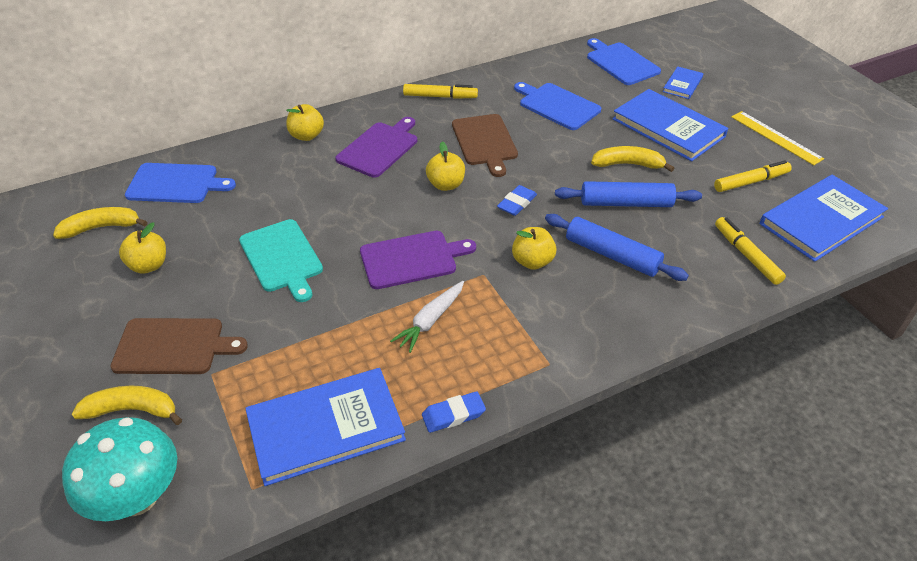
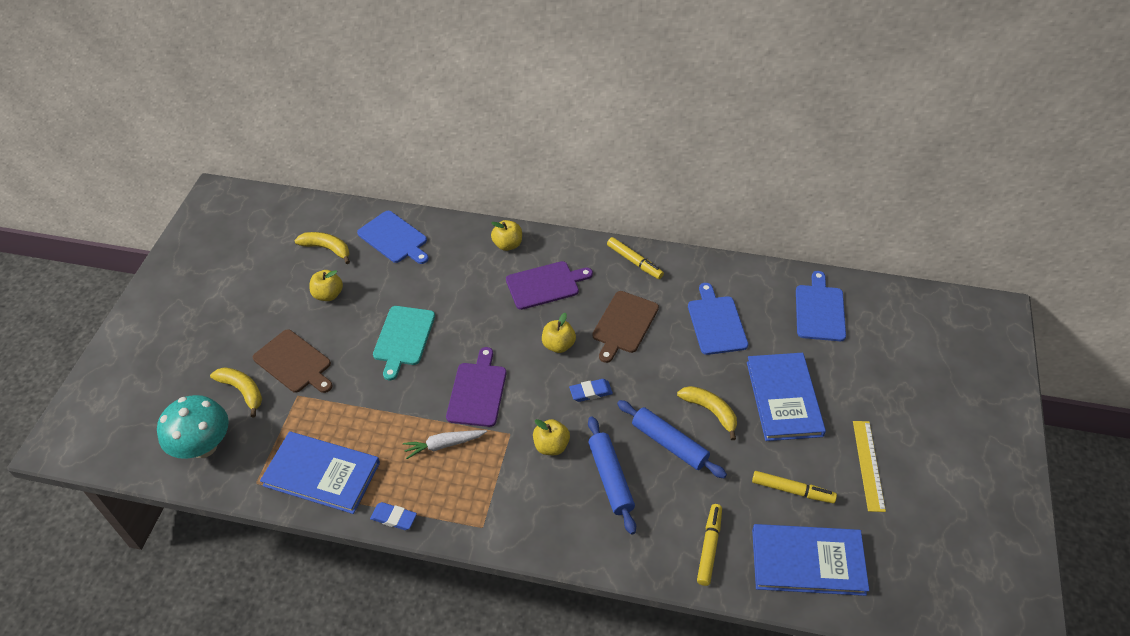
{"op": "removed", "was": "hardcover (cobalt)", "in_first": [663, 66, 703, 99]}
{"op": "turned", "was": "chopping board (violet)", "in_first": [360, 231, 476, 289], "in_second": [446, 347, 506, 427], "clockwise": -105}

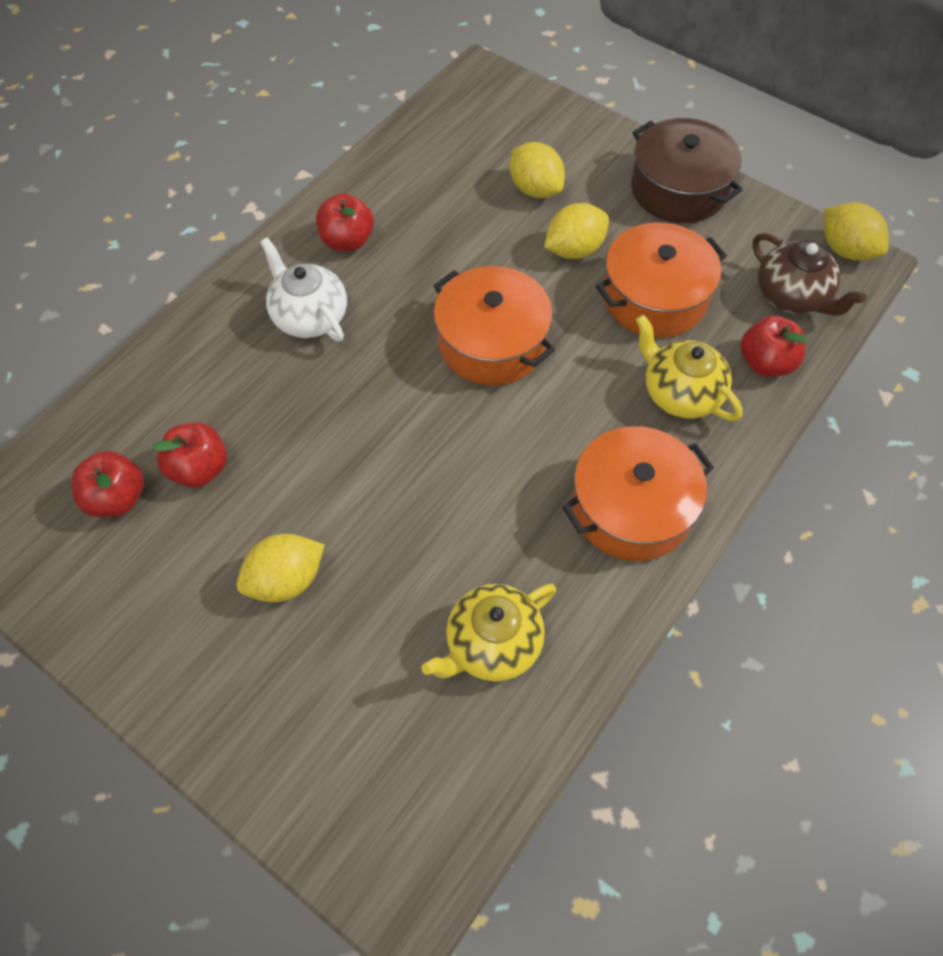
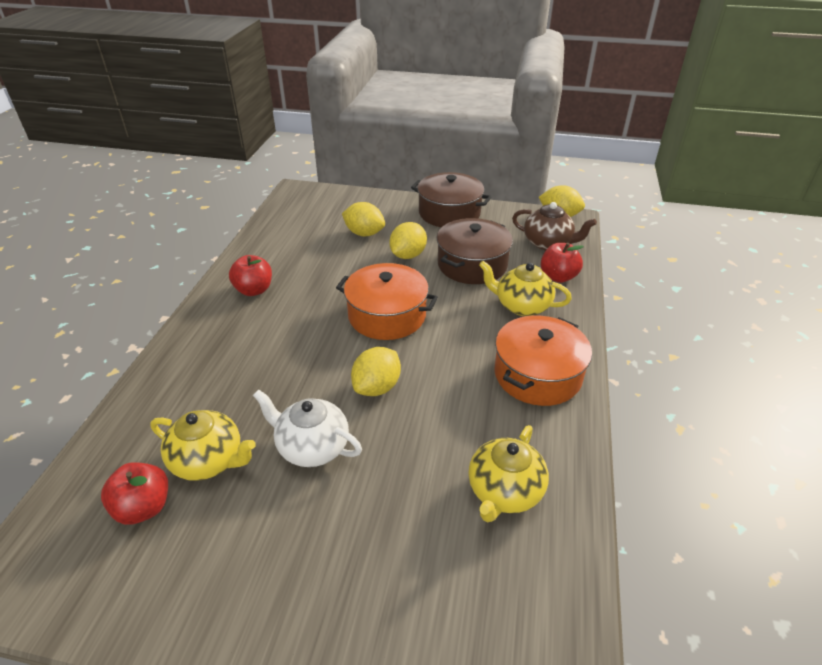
{"op": "recoloured", "was": "cooking pot (orange-coloured)", "now": "cooking pot (brown)", "in_first": [596, 223, 727, 338], "in_second": [437, 218, 513, 284]}
{"op": "moved", "was": "tea pot (white)", "in_first": [260, 237, 347, 342], "in_second": [253, 389, 362, 467]}
{"op": "replaced", "was": "apple fruit (red)", "now": "tea pot (golden)", "in_first": [153, 422, 227, 488], "in_second": [150, 410, 256, 481]}
{"op": "moved", "was": "toy lemon (golden)", "in_first": [237, 534, 325, 602], "in_second": [351, 347, 401, 396]}

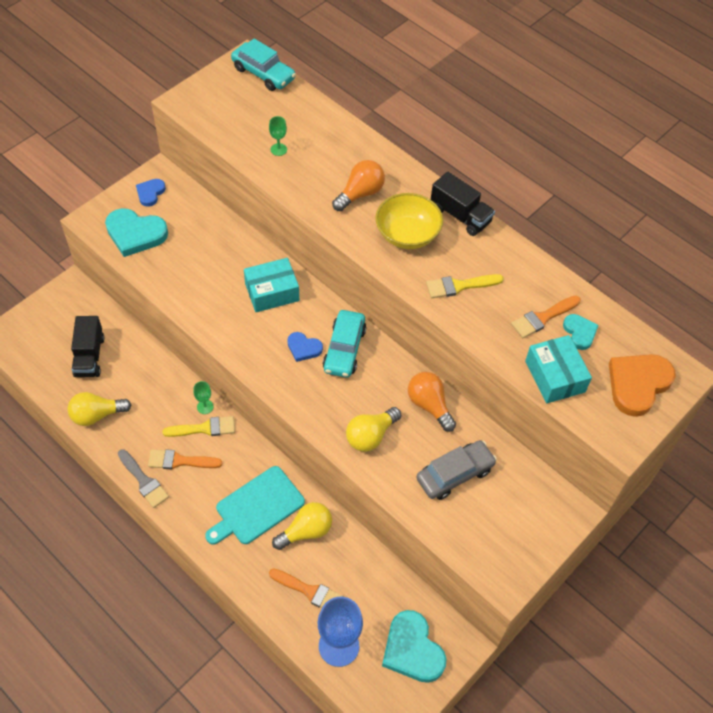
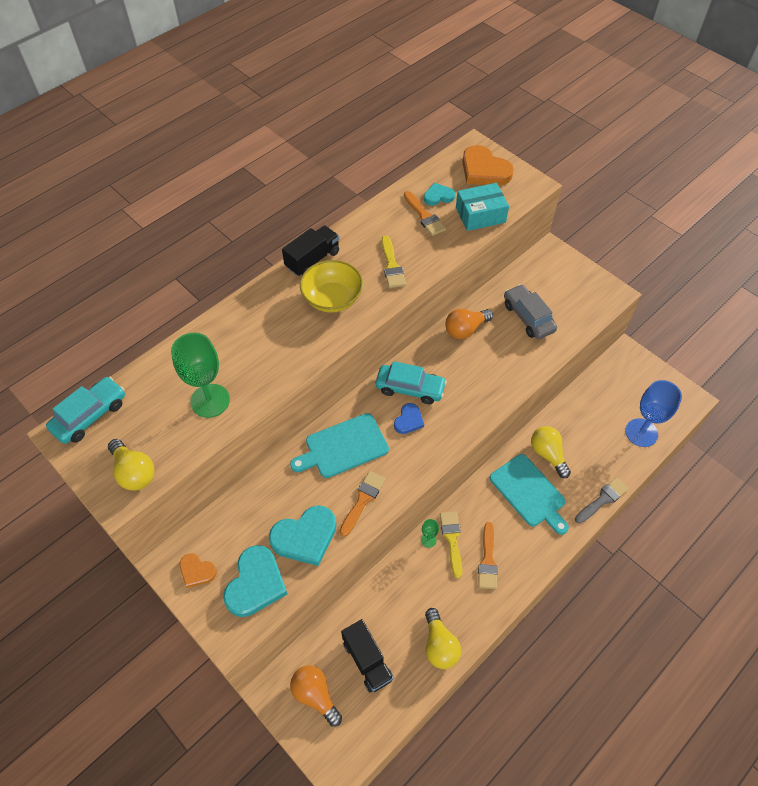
{"op": "resized", "was": "chalice (emerald)", "in_first": [269, 116, 287, 156], "in_second": [171, 333, 230, 418], "ratio": 2.19}
{"op": "moved", "was": "lightbulb (orange-coloured)", "in_first": [332, 160, 385, 211], "in_second": [290, 665, 342, 727]}
{"op": "recoloured", "was": "heart shape (cobalt)", "now": "heart shape (orange-coloured)", "in_first": [136, 179, 166, 207], "in_second": [180, 553, 217, 588]}
{"op": "replaced", "was": "parcel (teal)", "now": "chopping board (teal)", "in_first": [244, 258, 299, 312], "in_second": [290, 413, 389, 478]}
{"op": "turned", "was": "lorry (black)", "in_first": [71, 316, 104, 377], "in_second": [341, 619, 393, 692], "clockwise": 60}
{"op": "moved", "was": "lightbulb (golden)", "in_first": [346, 407, 401, 452], "in_second": [108, 439, 155, 490]}
{"op": "moved", "was": "brush (gray)", "in_first": [118, 449, 169, 508], "in_second": [575, 477, 629, 523]}
{"op": "moved", "was": "brush (orange-coloured)", "in_first": [269, 568, 343, 608], "in_second": [340, 471, 386, 537]}
{"op": "moved", "was": "heart shape (teal)", "in_first": [382, 610, 446, 683], "in_second": [269, 506, 336, 566]}

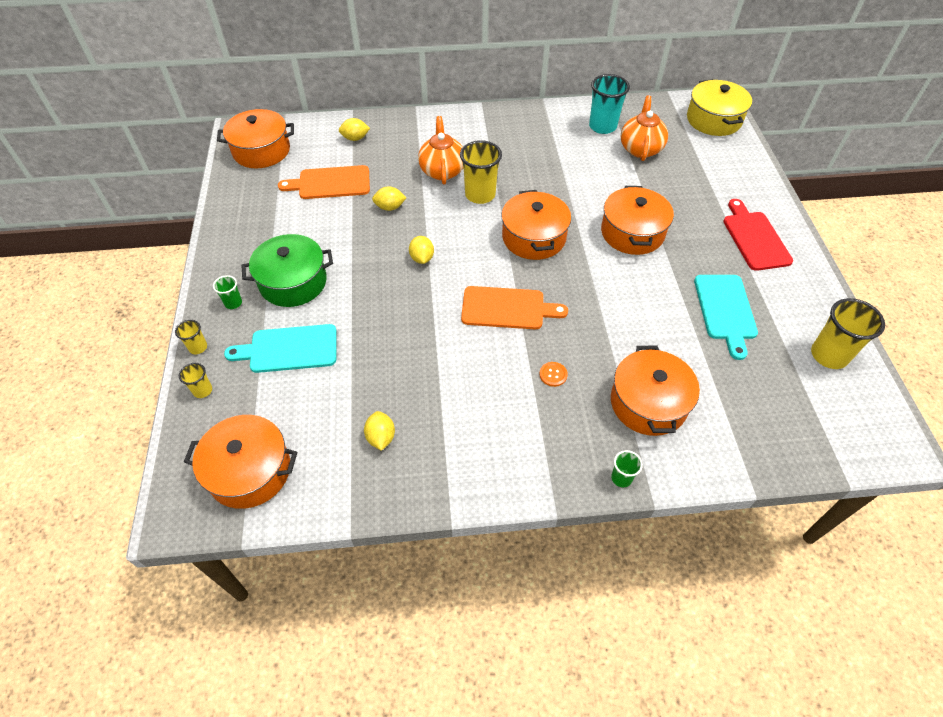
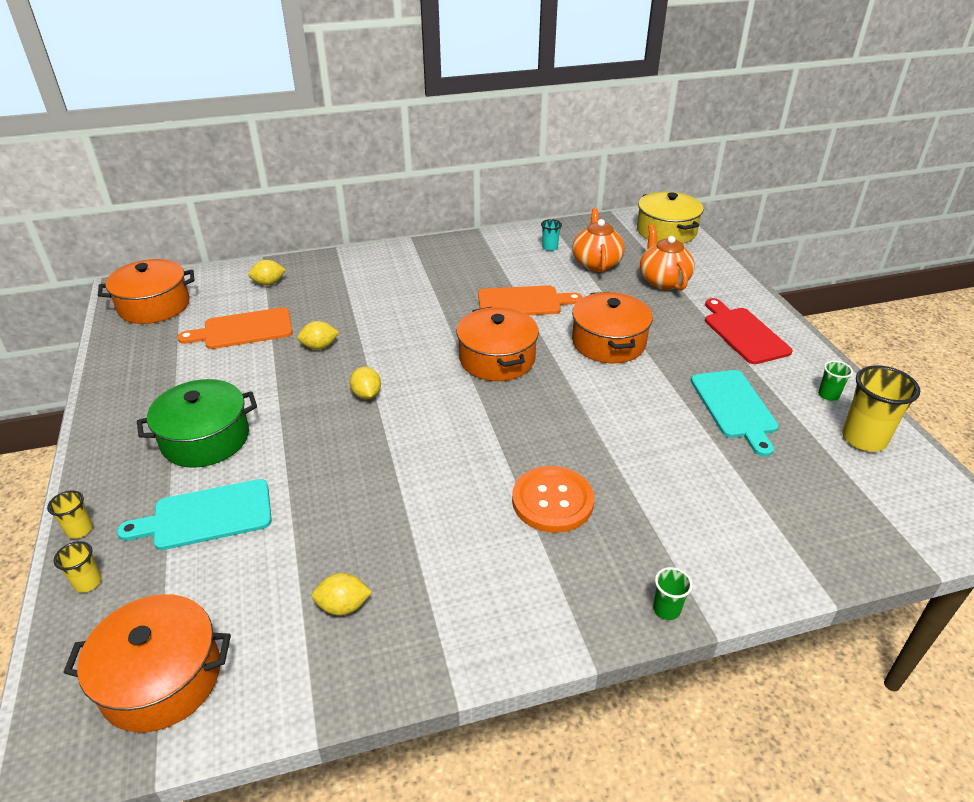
{"op": "resized", "was": "tumbler (teal)", "in_first": [589, 74, 630, 134], "in_second": [541, 219, 562, 251], "ratio": 0.51}
{"op": "moved", "was": "tea pot (orange-coloured)", "in_first": [418, 116, 463, 185], "in_second": [640, 224, 695, 290]}
{"op": "removed", "was": "tumbler (golden)", "in_first": [460, 140, 502, 204]}
{"op": "moved", "was": "tumbler (emerald)", "in_first": [213, 275, 242, 309], "in_second": [818, 360, 853, 401]}
{"op": "moved", "was": "chopping board (orange-coloured)", "in_first": [461, 286, 568, 329], "in_second": [478, 285, 583, 315]}
{"op": "removed", "was": "cooking pot (orange-coloured)", "in_first": [611, 346, 700, 436]}
{"op": "resized", "was": "button (orange-coloured)", "in_first": [540, 362, 568, 387], "in_second": [512, 466, 594, 533], "ratio": 2.33}
{"op": "turned", "was": "toy lemon (golden)", "in_first": [364, 411, 395, 451], "in_second": [312, 573, 372, 616], "clockwise": -75}

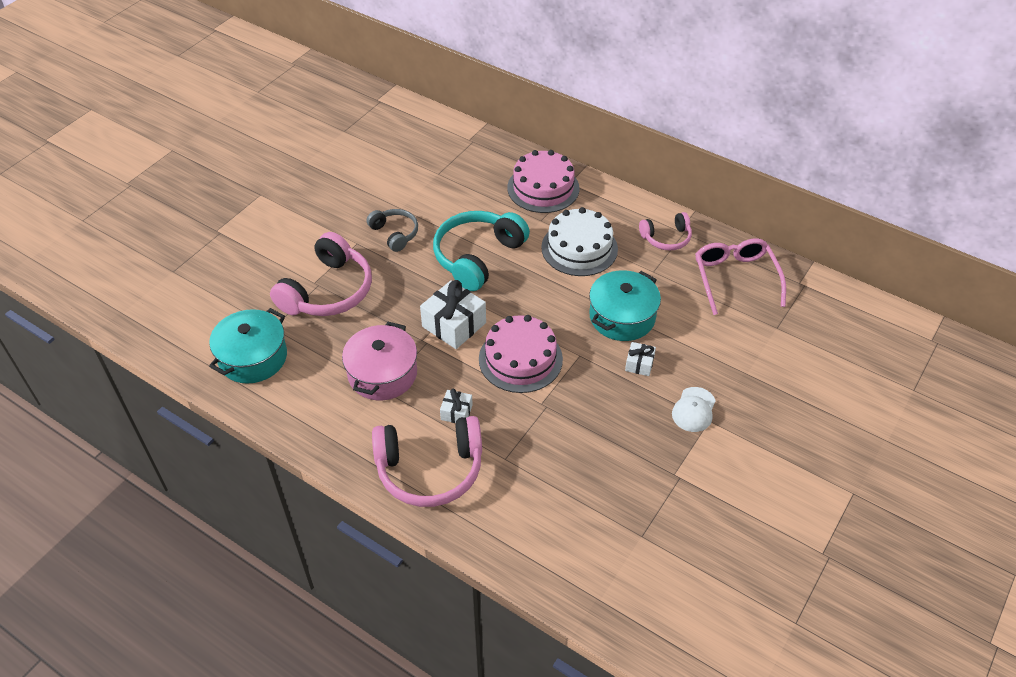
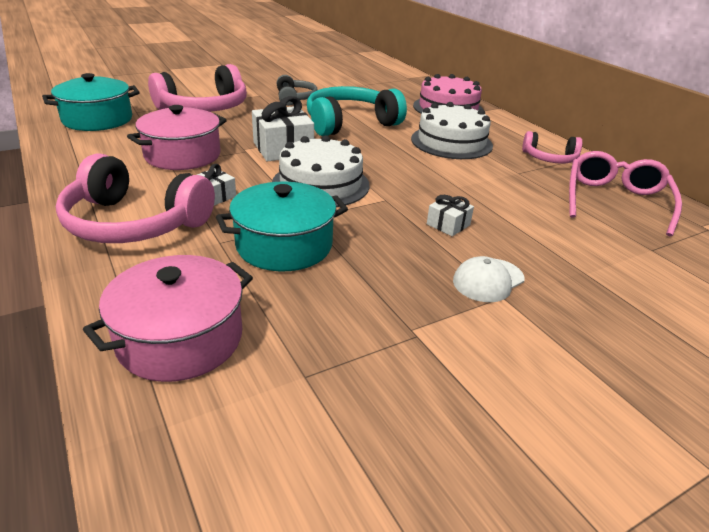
{"op": "moved", "was": "cooking pot (teal)", "in_first": [589, 270, 661, 341], "in_second": [216, 182, 348, 272]}
{"op": "recoloured", "was": "layer cake (pink)", "now": "layer cake (white)", "in_first": [479, 315, 563, 393], "in_second": [272, 135, 369, 207]}
{"op": "added", "now": "cooking pot (pink)", "in_second": [83, 255, 253, 382]}

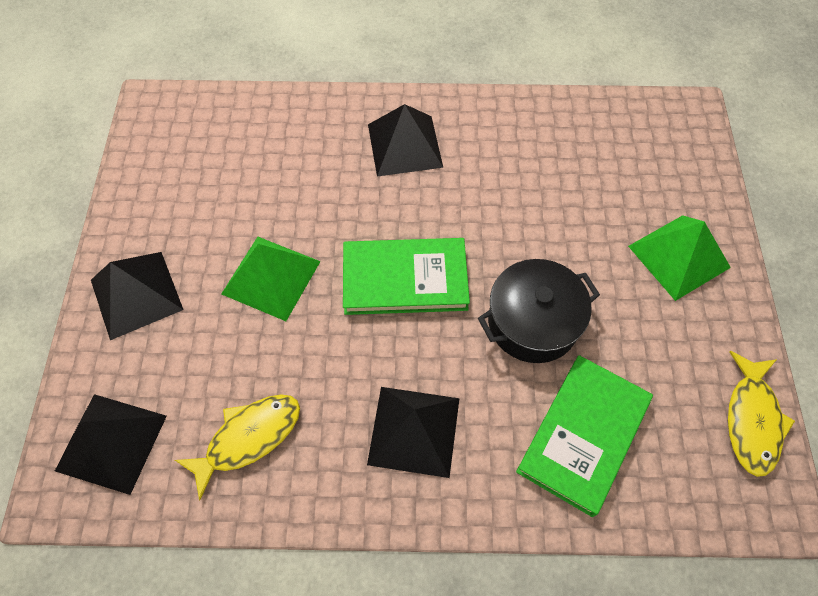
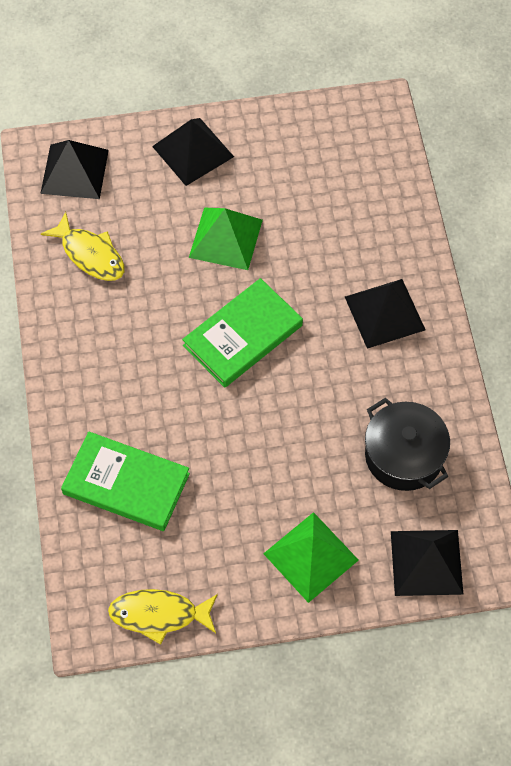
{"op": "turned", "was": "hardcover (emerald)", "in_first": [343, 238, 470, 315], "in_second": [182, 278, 303, 388], "clockwise": 60}
{"op": "moved", "was": "cooking pot (black)", "in_first": [478, 259, 600, 363], "in_second": [365, 398, 450, 491]}
{"op": "moved", "was": "solid pyramid (black)", "in_first": [367, 387, 460, 478], "in_second": [391, 530, 464, 596]}

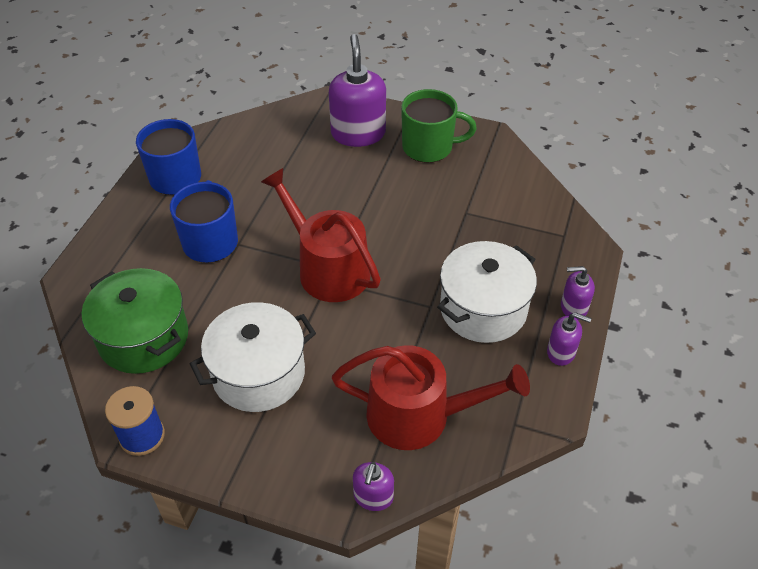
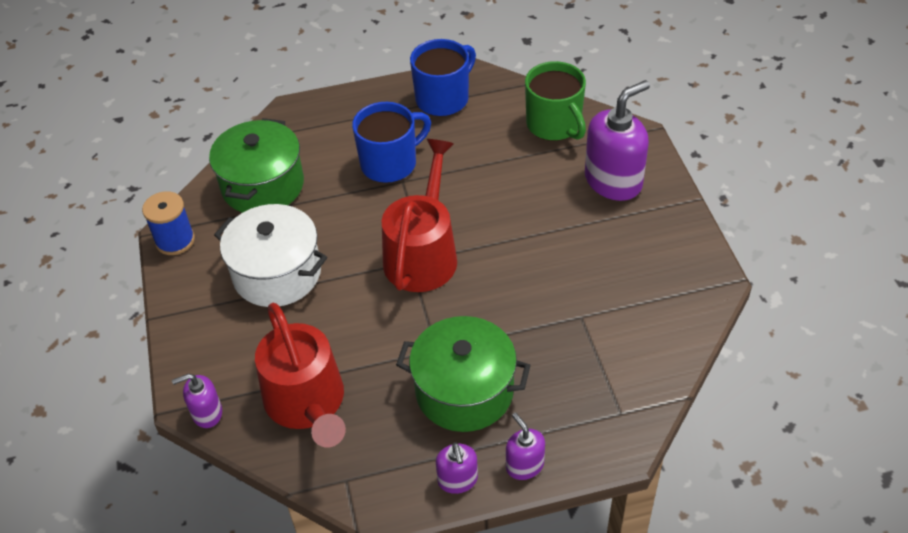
{"op": "moved", "was": "tea mug (emerald)", "in_first": [401, 89, 477, 163], "in_second": [525, 61, 586, 141]}
{"op": "recoloured", "was": "cooking pot (white)", "now": "cooking pot (emerald)", "in_first": [437, 241, 537, 343], "in_second": [396, 316, 531, 432]}

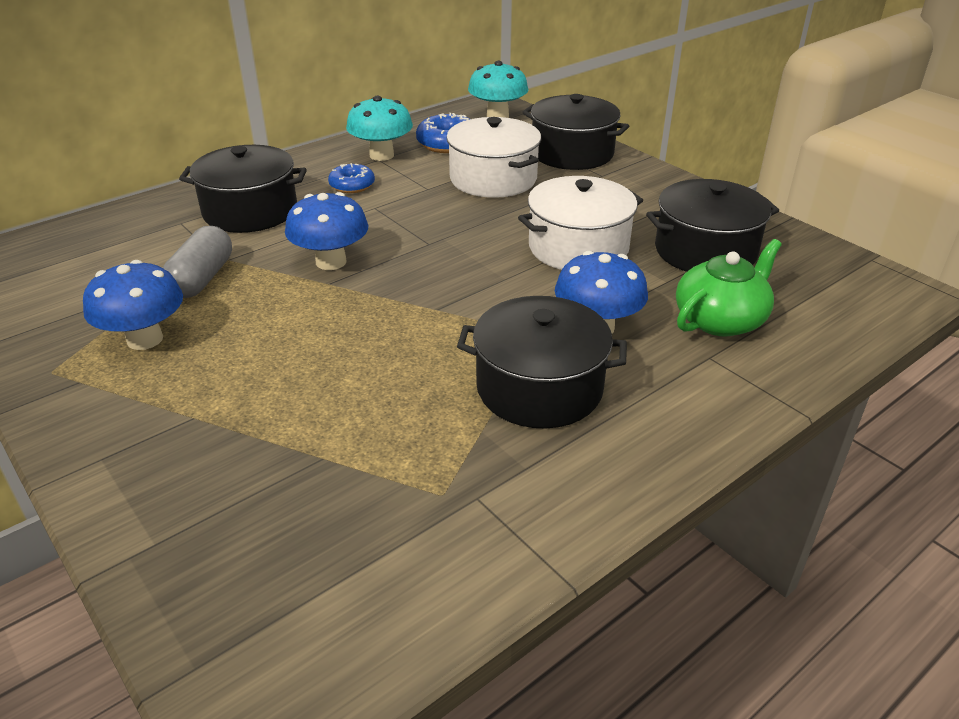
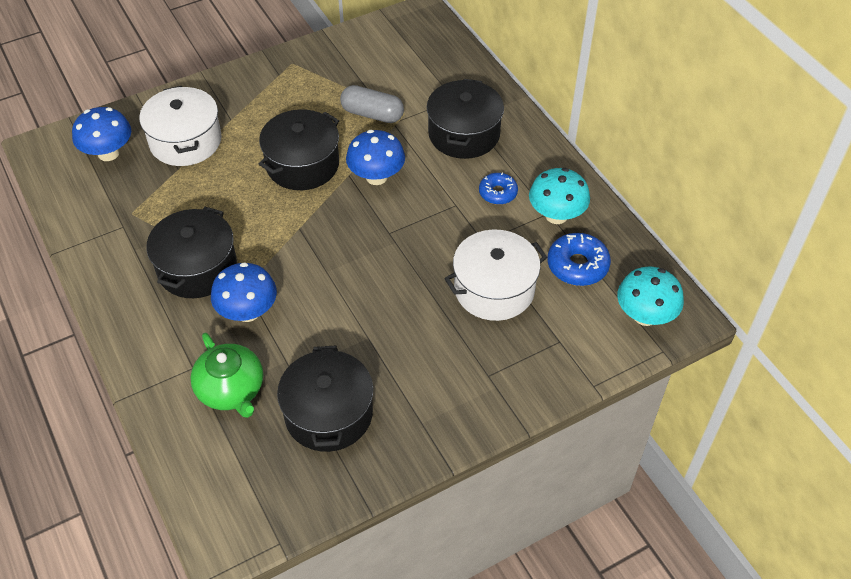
{"op": "moved", "was": "cooking pot (black)", "in_first": [522, 94, 629, 170], "in_second": [259, 109, 339, 190]}
{"op": "moved", "was": "cooking pot (white)", "in_first": [518, 176, 643, 270], "in_second": [139, 86, 222, 166]}
{"op": "moved", "was": "toadstool (cobalt)", "in_first": [83, 260, 183, 350], "in_second": [72, 107, 131, 161]}

